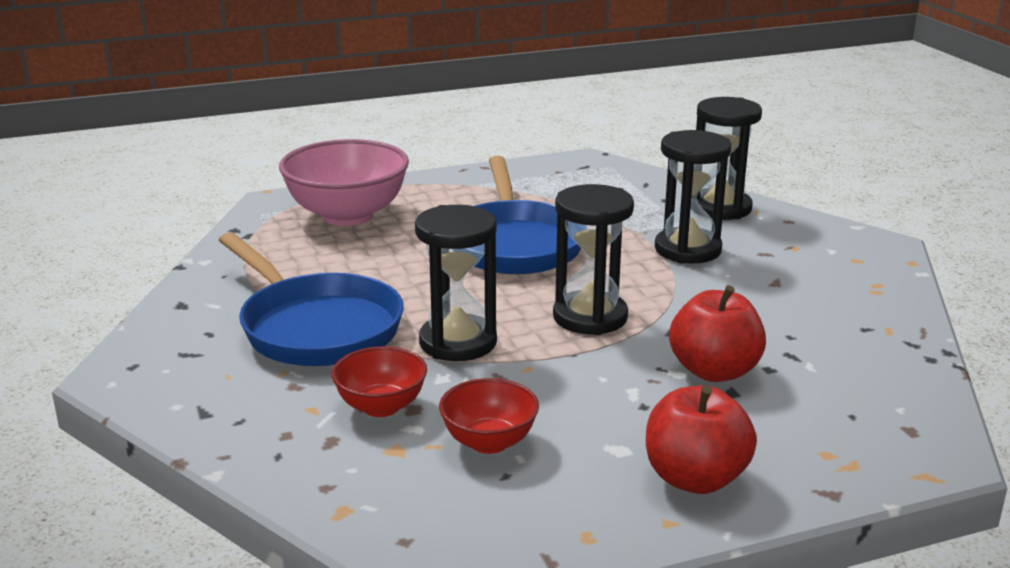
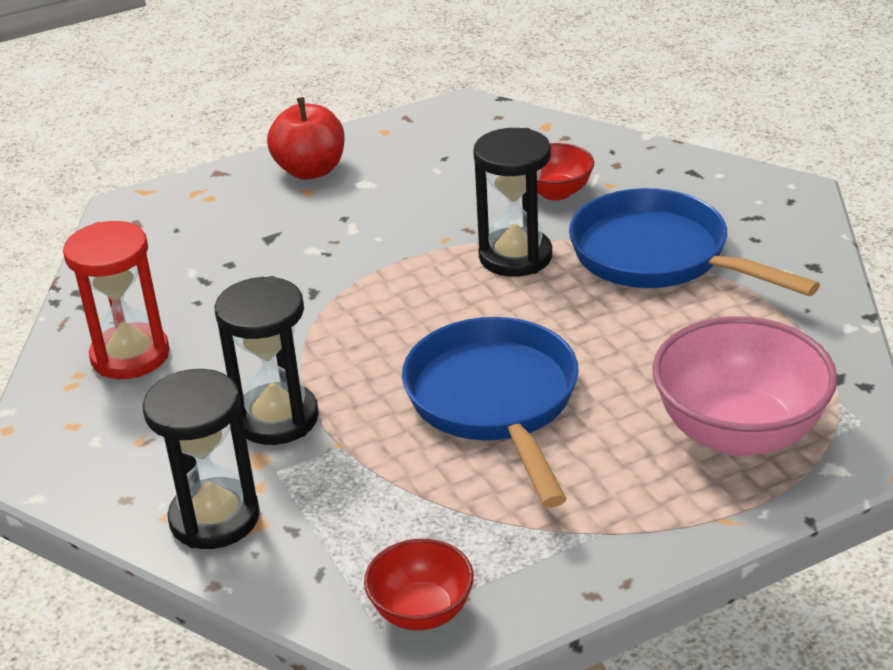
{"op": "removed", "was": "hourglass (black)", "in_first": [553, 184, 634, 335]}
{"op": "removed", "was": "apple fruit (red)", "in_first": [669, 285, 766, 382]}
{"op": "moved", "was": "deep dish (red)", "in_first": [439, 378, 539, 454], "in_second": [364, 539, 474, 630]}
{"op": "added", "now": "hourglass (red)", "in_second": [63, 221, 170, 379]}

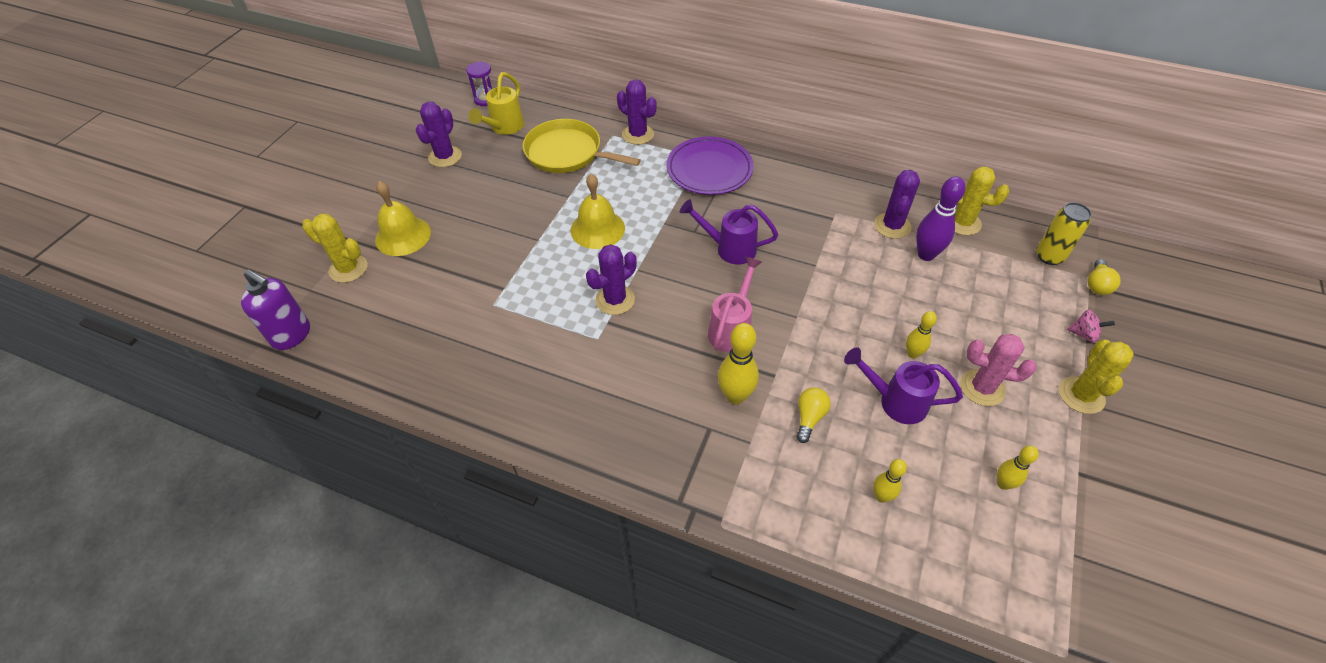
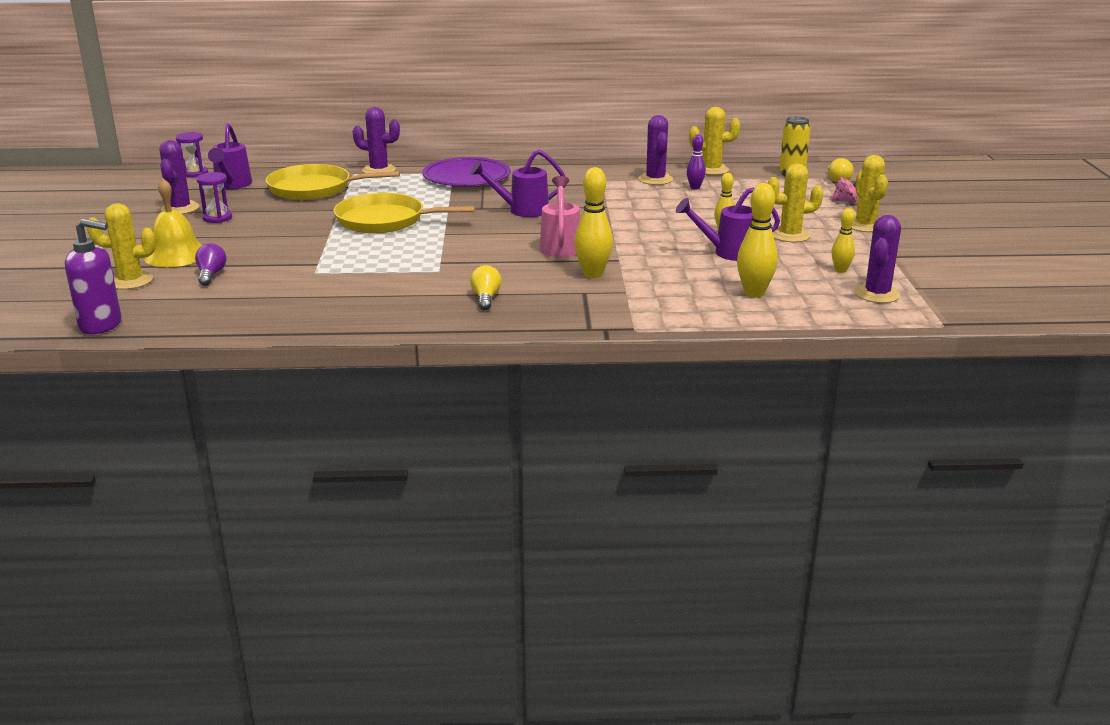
{"op": "recoloured", "was": "watering can (golden)", "now": "watering can (violet)", "in_first": [468, 72, 524, 135], "in_second": [208, 123, 252, 189]}
{"op": "replaced", "was": "hand bell (golden)", "now": "pan (golden)", "in_first": [571, 174, 625, 249], "in_second": [333, 193, 476, 233]}
{"op": "resized", "was": "tenpin (violet)", "in_first": [916, 176, 965, 261], "in_second": [687, 134, 706, 190], "ratio": 0.6}
{"op": "moved", "was": "saguaro cactus (violet)", "in_first": [586, 244, 637, 315], "in_second": [855, 215, 901, 303]}
{"op": "recoloured", "was": "saguaro cactus (pink)", "now": "saguaro cactus (golden)", "in_first": [960, 334, 1036, 406], "in_second": [767, 163, 824, 242]}
{"op": "moved", "was": "lightbulb (golden)", "in_first": [796, 387, 831, 443], "in_second": [470, 265, 501, 310]}
{"op": "resized", "was": "tenpin (golden)", "in_first": [873, 459, 907, 503], "in_second": [737, 183, 778, 297], "ratio": 1.68}
{"op": "added", "now": "hourglass (violet)", "in_second": [197, 172, 232, 223]}
{"op": "added", "now": "lightbulb (violet)", "in_second": [195, 243, 226, 286]}

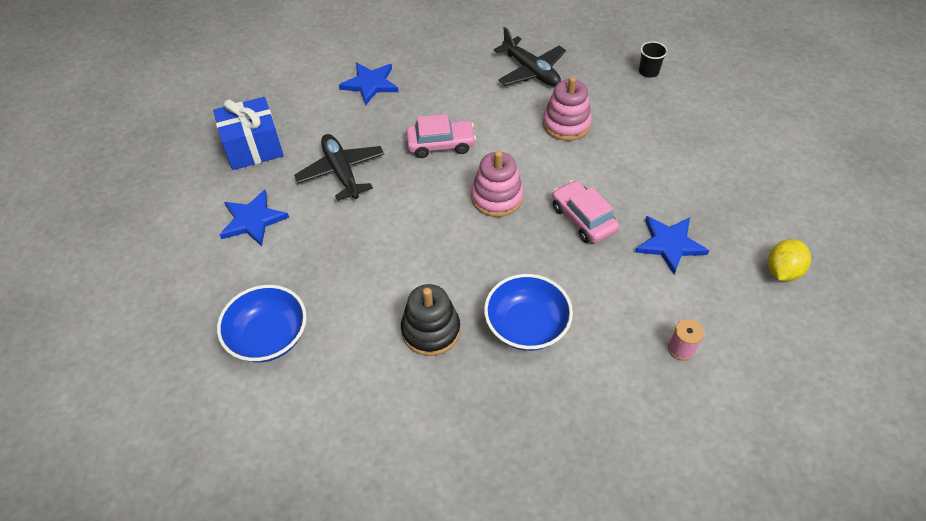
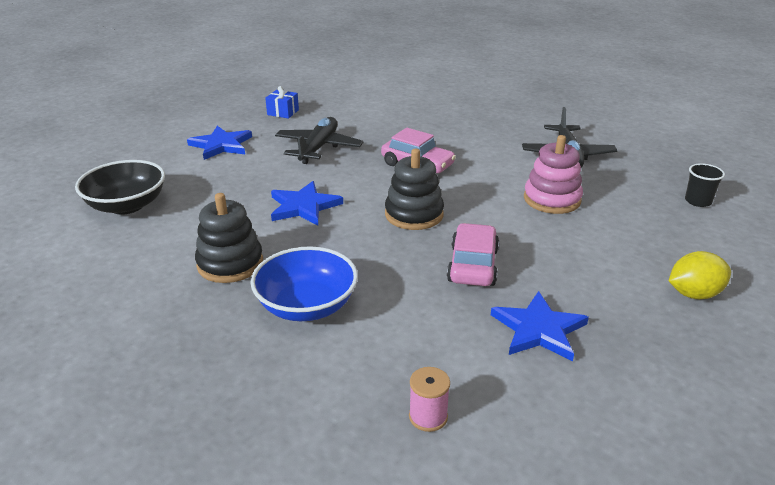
{"op": "moved", "was": "five-pointed star (cobalt)", "in_first": [339, 63, 398, 105], "in_second": [271, 181, 343, 225]}
{"op": "resized", "was": "gift (cobalt)", "in_first": [213, 97, 284, 170], "in_second": [265, 86, 299, 119], "ratio": 0.51}
{"op": "recoloured", "was": "stacking toy (pink)", "now": "stacking toy (black)", "in_first": [471, 151, 523, 217], "in_second": [385, 149, 444, 230]}
{"op": "moved", "was": "toy lemon (golden)", "in_first": [768, 239, 811, 281], "in_second": [669, 251, 731, 299]}
{"op": "recoloured", "was": "deep dish (cobalt)", "now": "deep dish (black)", "in_first": [217, 285, 307, 362], "in_second": [75, 160, 165, 215]}

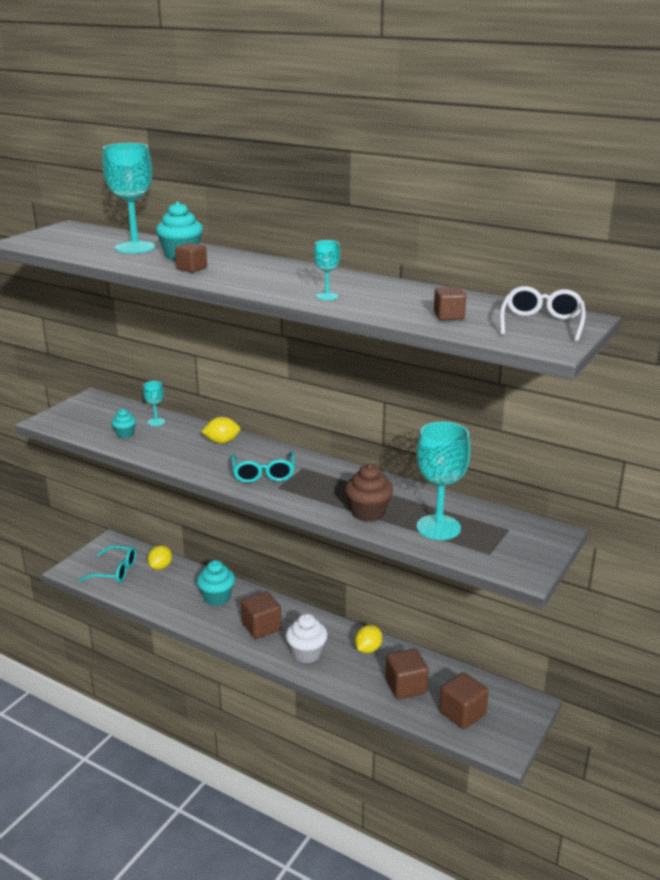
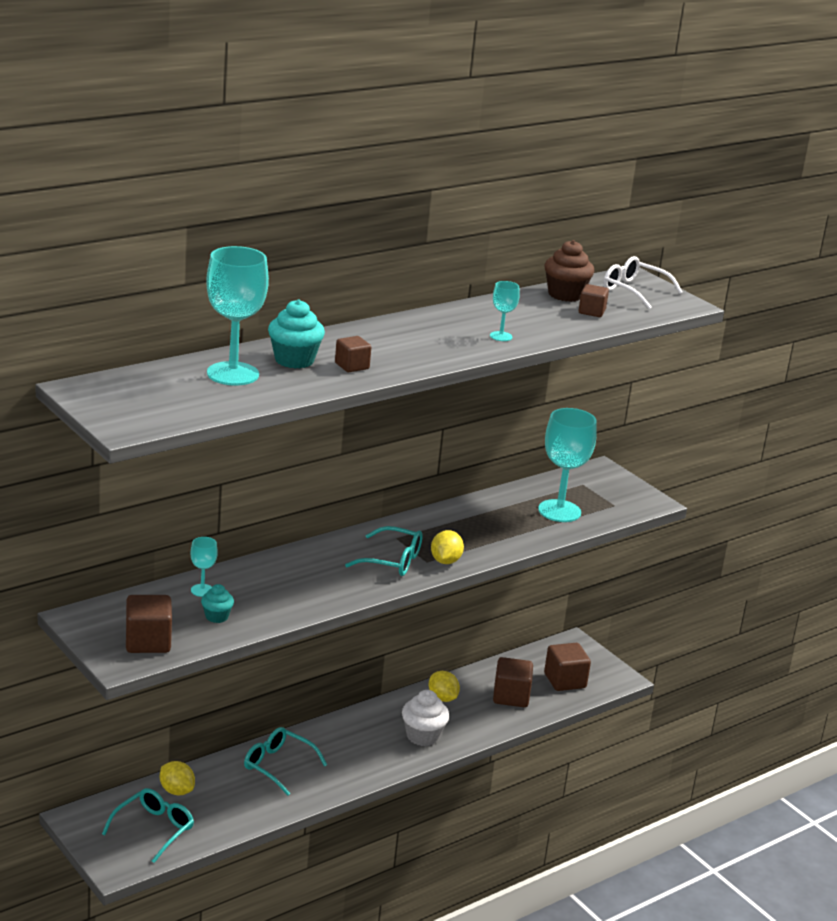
{"op": "moved", "was": "toy lemon (golden)", "in_first": [202, 417, 240, 444], "in_second": [431, 530, 464, 564]}
{"op": "moved", "was": "muffin (brown)", "in_first": [345, 464, 393, 522], "in_second": [544, 240, 594, 302]}
{"op": "replaced", "was": "muffin (teal)", "now": "glasses (teal)", "in_first": [197, 560, 235, 606], "in_second": [244, 727, 327, 796]}
{"op": "moved", "was": "block (brown)", "in_first": [241, 591, 282, 639], "in_second": [126, 595, 172, 653]}

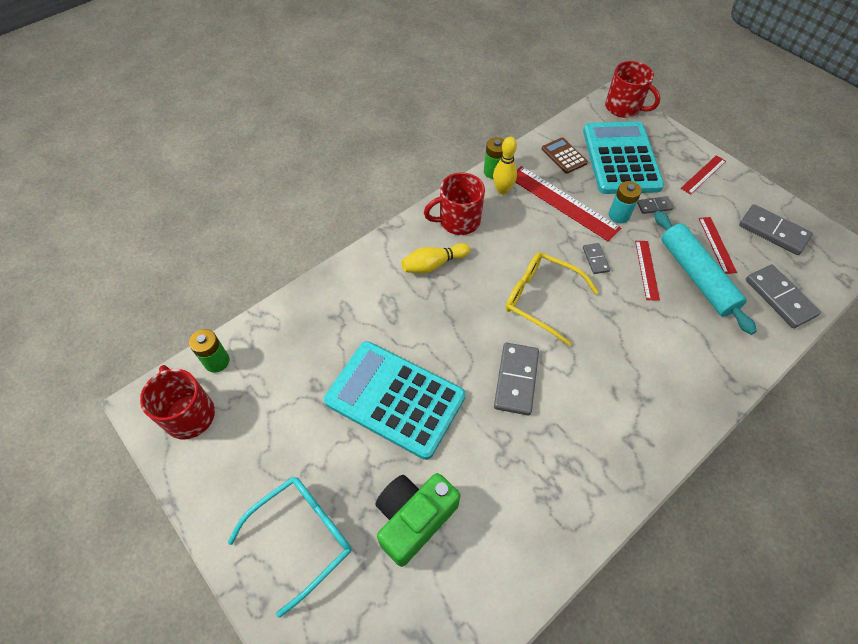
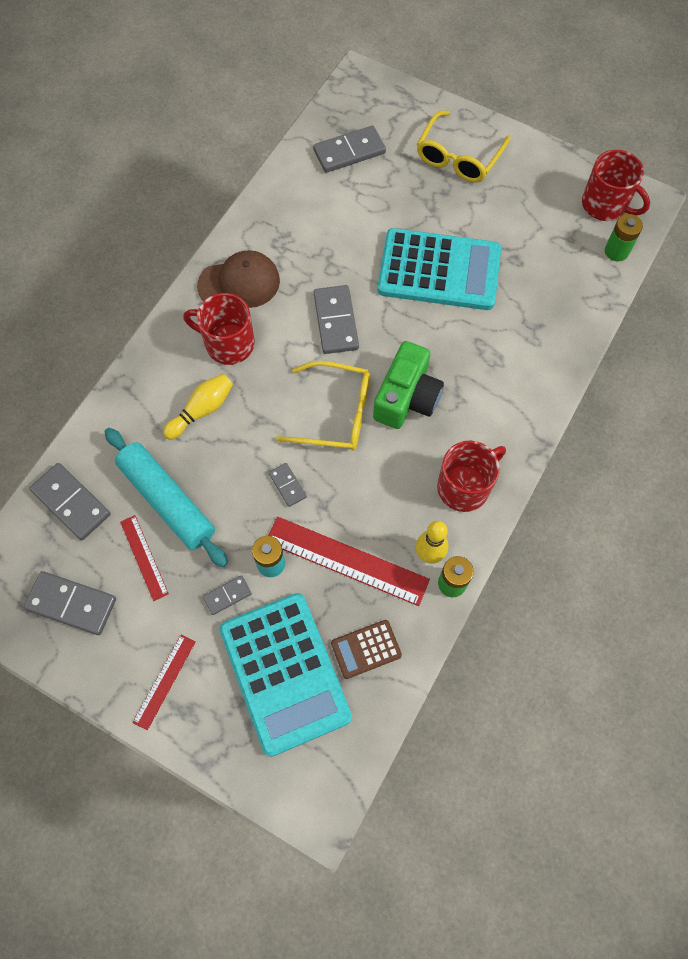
{"op": "moved", "was": "tea mug (red)", "in_first": [605, 61, 660, 118], "in_second": [183, 293, 255, 365]}
{"op": "turned", "was": "pocket calculator (brown)", "in_first": [542, 137, 588, 174], "in_second": [331, 620, 402, 679], "clockwise": 120}
{"op": "removed", "was": "measuring stick (red)", "in_first": [635, 241, 660, 301]}
{"op": "moved", "was": "tenpin (golden)", "in_first": [401, 243, 470, 274], "in_second": [163, 374, 233, 440]}
{"op": "moved", "was": "compact camera (emerald)", "in_first": [376, 473, 460, 567], "in_second": [373, 341, 444, 429]}
{"op": "recoloured", "was": "glasses (teal)", "now": "glasses (golden)", "in_first": [228, 477, 352, 617], "in_second": [417, 111, 510, 183]}
{"op": "added", "now": "domino tile (gray)", "in_second": [313, 126, 386, 173]}
{"op": "added", "now": "peaked cap (brown)", "in_second": [197, 250, 280, 308]}

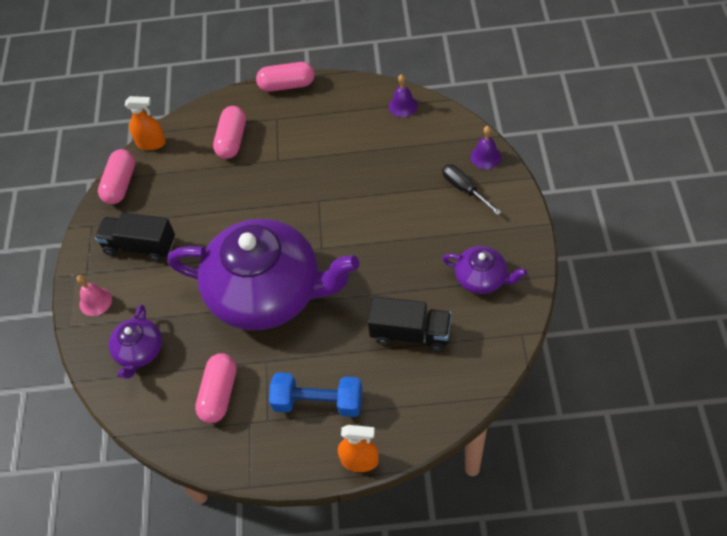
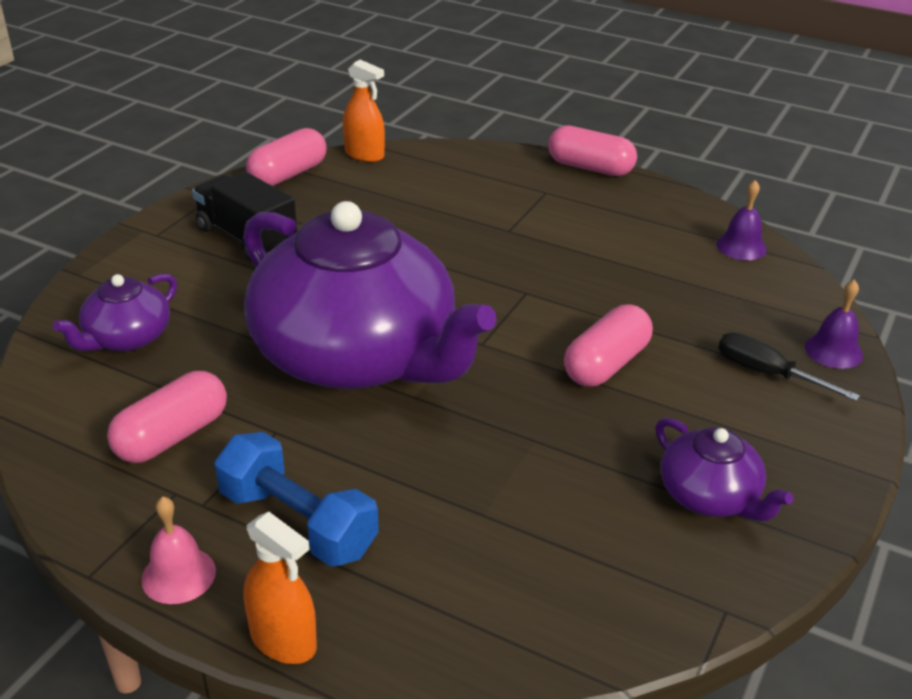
{"op": "moved", "was": "capsule (pink)", "in_first": [213, 106, 246, 159], "in_second": [564, 305, 653, 387]}
{"op": "turned", "was": "hand screwdriver (black)", "in_first": [442, 164, 501, 215], "in_second": [718, 333, 860, 401], "clockwise": -45}
{"op": "moved", "was": "hand bell (pink)", "in_first": [77, 275, 112, 316], "in_second": [141, 496, 216, 604]}
{"op": "removed", "was": "lorry (black)", "in_first": [368, 296, 452, 352]}

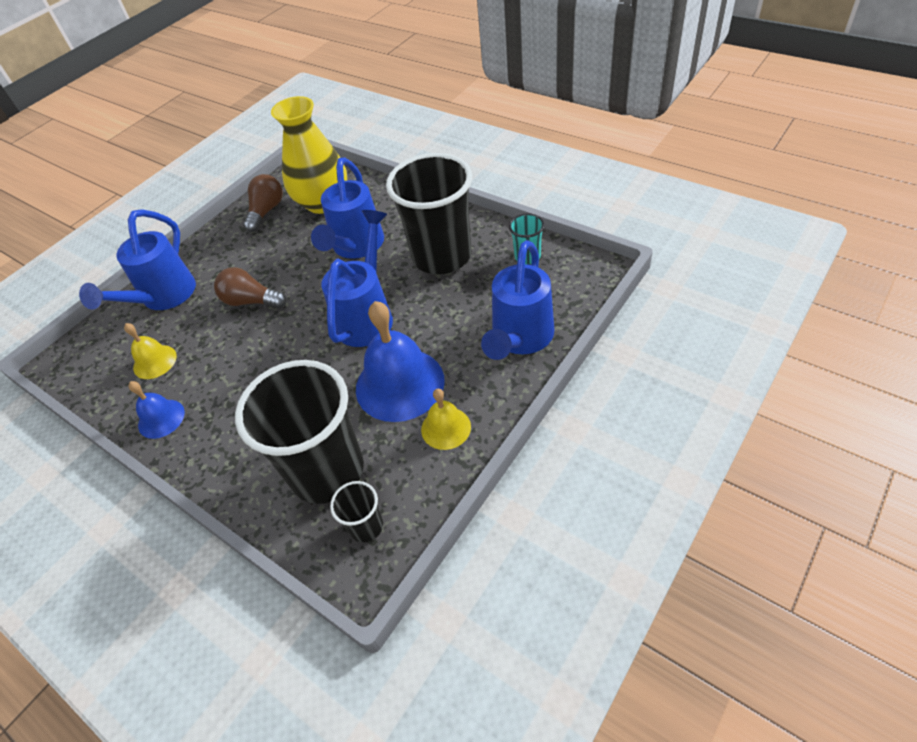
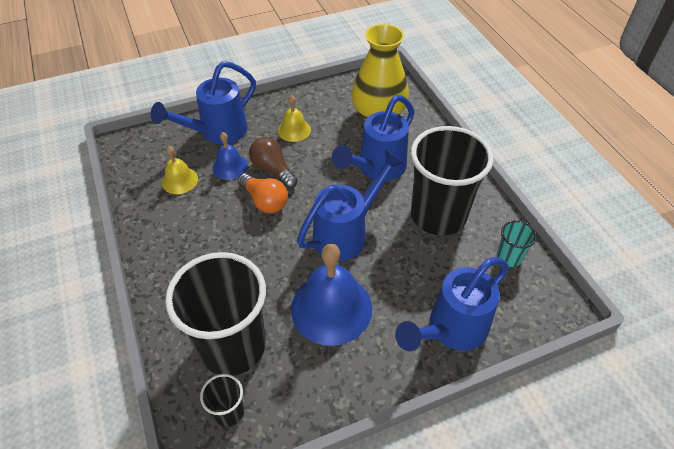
{"op": "removed", "was": "lightbulb (brown)", "in_first": [243, 174, 283, 232]}
{"op": "moved", "was": "hand bell (cobalt)", "in_first": [129, 381, 185, 439], "in_second": [212, 132, 248, 180]}
{"op": "moved", "was": "hand bell (golden)", "in_first": [421, 389, 471, 450], "in_second": [278, 95, 311, 142]}
{"op": "added", "now": "lightbulb (orange-coloured)", "in_second": [238, 173, 288, 213]}

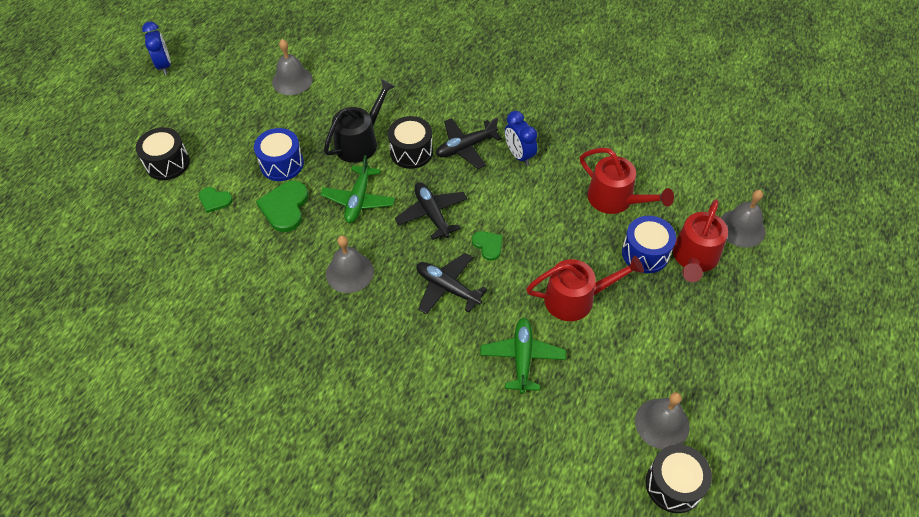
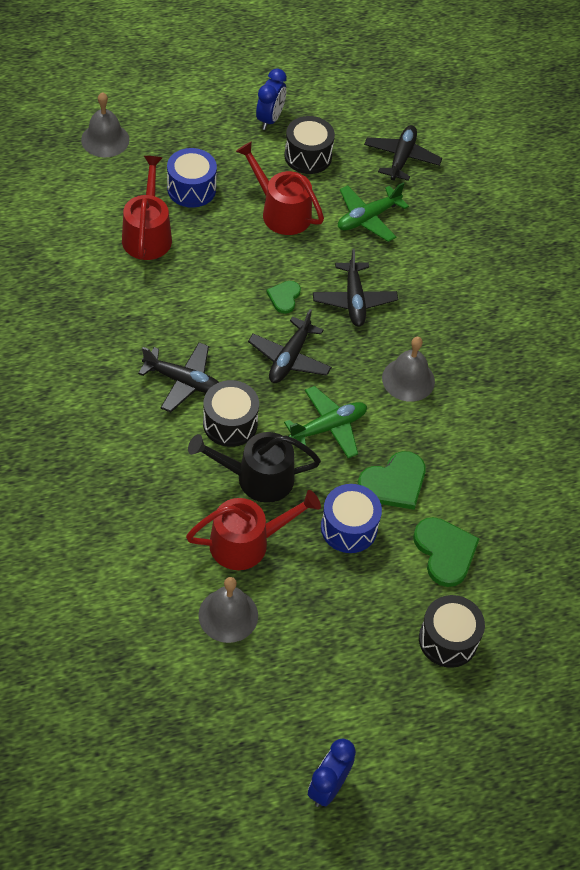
{"op": "moved", "was": "bedside clock (cobalt)", "in_first": [505, 111, 537, 166], "in_second": [256, 68, 287, 130]}
{"op": "resized", "was": "heart shape (emerald)", "in_first": [199, 187, 233, 213], "in_second": [413, 517, 480, 587], "ratio": 1.71}
{"op": "moved", "was": "watering can (red)", "in_first": [673, 199, 728, 282], "in_second": [186, 490, 321, 570]}
{"op": "removed", "was": "hand bell (gray)", "in_first": [635, 392, 690, 449]}
{"op": "moved", "was": "toy drum (black)", "in_first": [646, 444, 712, 513], "in_second": [284, 116, 335, 174]}
{"op": "added", "now": "aeroplane (black)", "in_second": [364, 125, 442, 181]}

